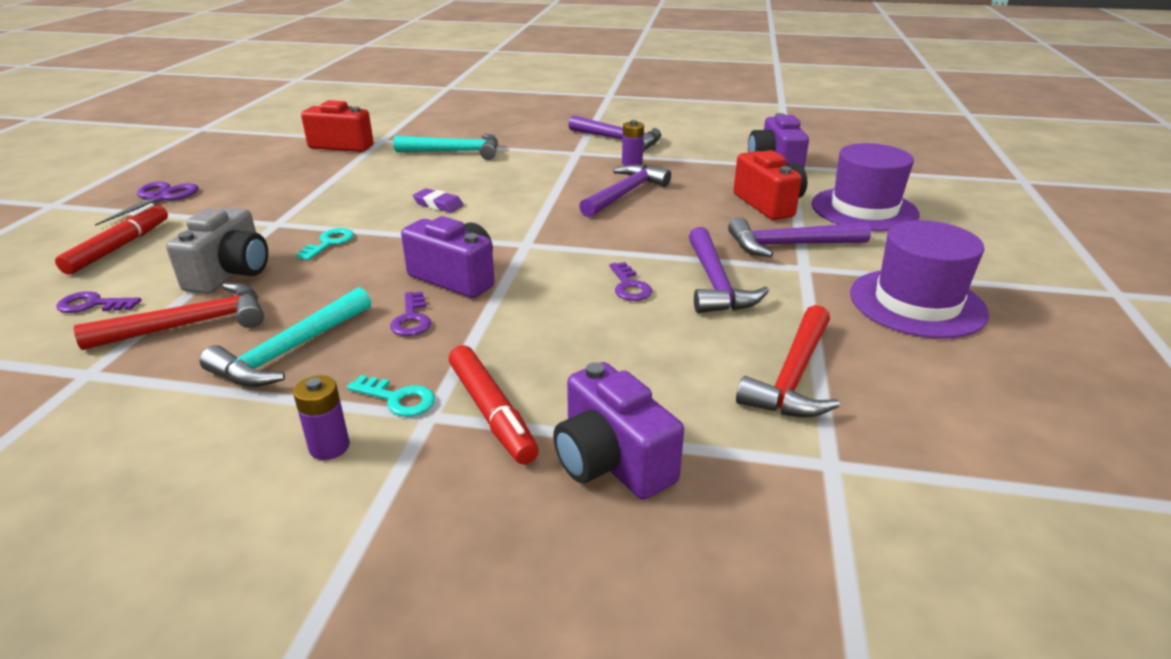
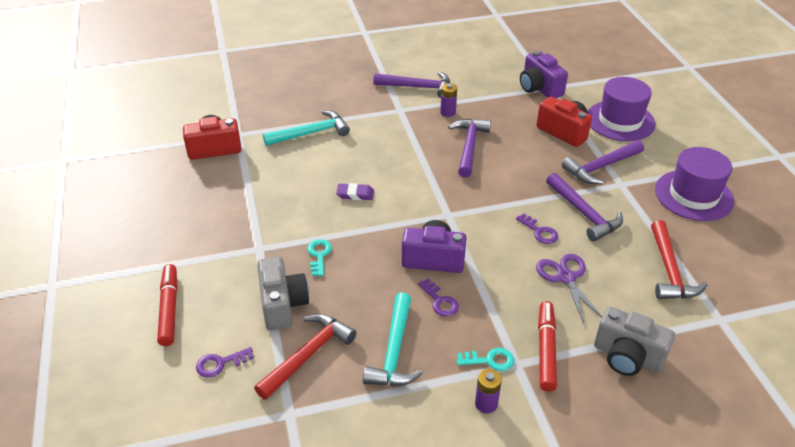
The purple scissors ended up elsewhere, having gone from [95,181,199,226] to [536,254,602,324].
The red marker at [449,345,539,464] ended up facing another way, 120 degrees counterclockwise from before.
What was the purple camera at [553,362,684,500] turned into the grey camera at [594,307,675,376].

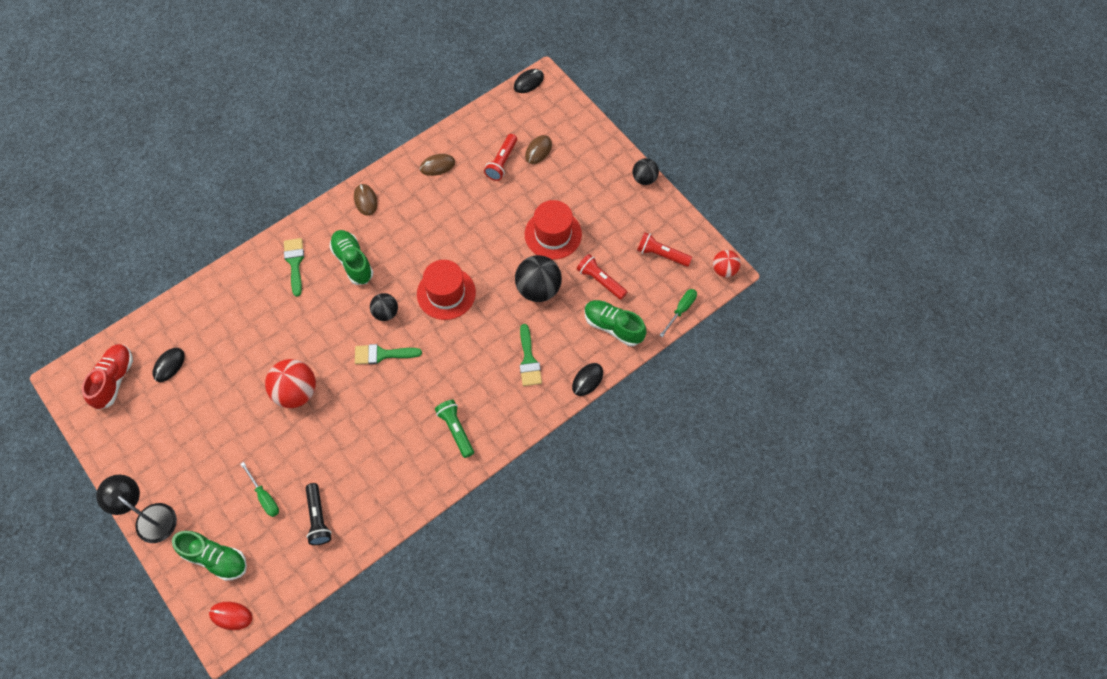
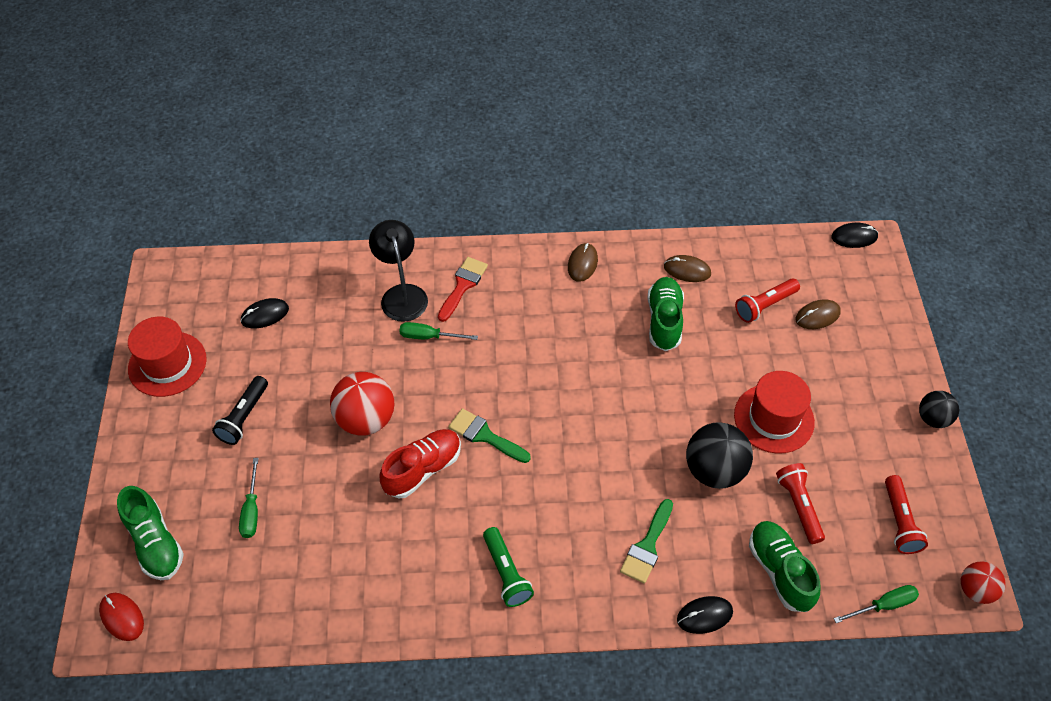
The red shoe ended up elsewhere, having gone from [82,344,133,410] to [380,429,461,498].
The black lamp ended up elsewhere, having gone from [96,475,177,543] to [369,220,428,322].
What was the green brush at [284,238,304,297] turned into the red brush at [438,257,488,322].
The black flashlight ended up elsewhere, having gone from [306,483,331,545] to [212,376,268,445].
The green shoe ended up elsewhere, having gone from [329,230,373,285] to [647,277,684,351].
The second view lost the black ball at [370,293,398,321].
The red hat ended up elsewhere, having gone from [417,260,476,320] to [128,317,207,397].
The green flashlight at [435,400,474,458] ended up facing another way, 150 degrees clockwise from before.
The red flashlight at [637,232,692,267] ended up facing another way, 150 degrees counterclockwise from before.
The second view gained the green screwdriver at [400,322,478,340].

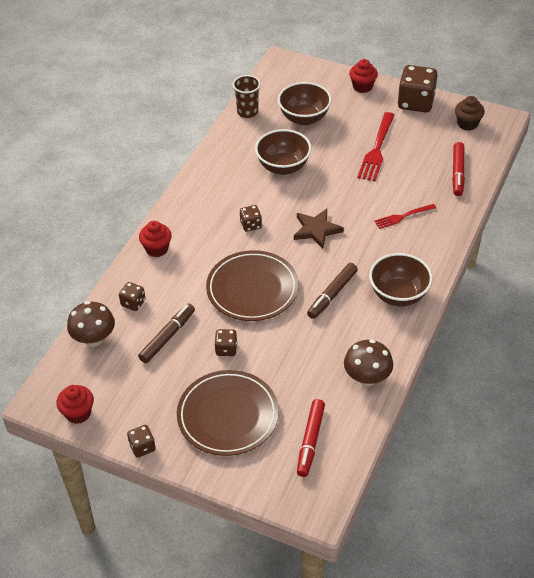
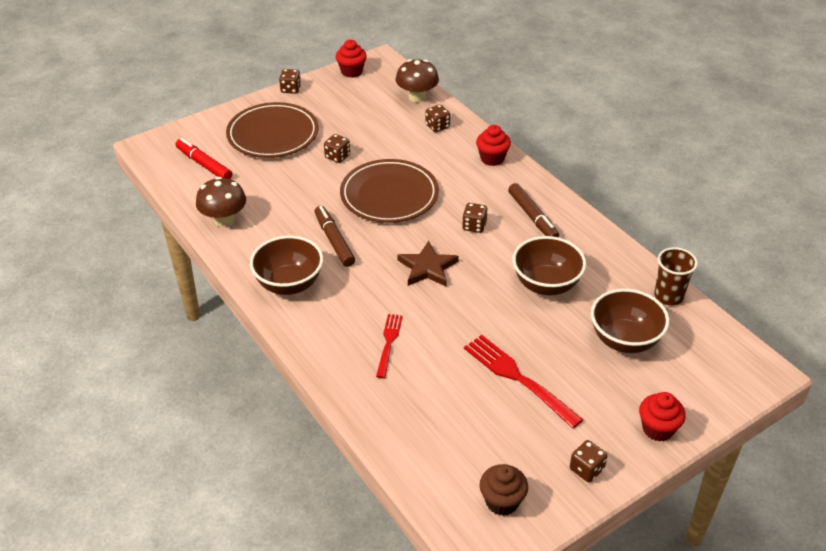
The brown marker ended up elsewhere, having gone from [138,304,195,363] to [508,183,559,237].
The size of the brown dice at [397,65,438,113] changed by a factor of 0.50.
The second view lost the red marker at [452,142,465,196].

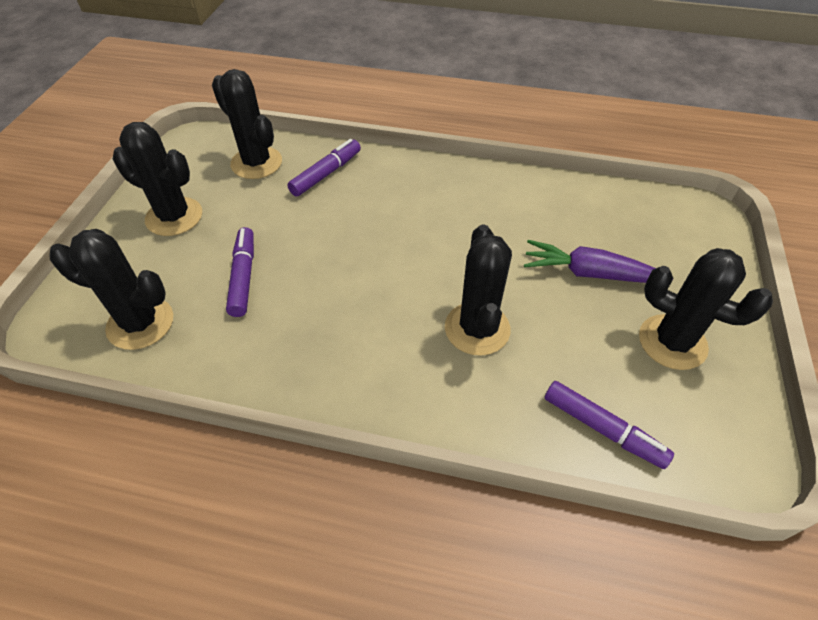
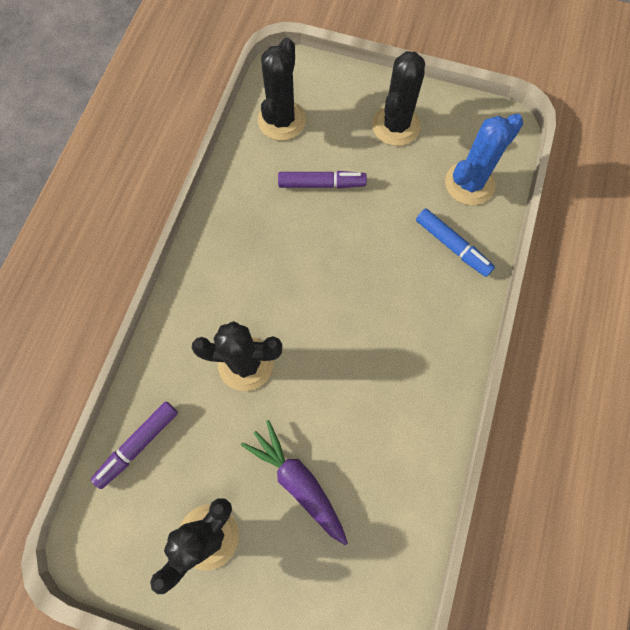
What was the black cactus at [212,69,282,179] turned into the blue cactus at [445,114,523,205].
What was the purple marker at [287,139,361,197] turned into the blue marker at [416,208,495,277].
The purple carrot at [524,240,673,283] ended up facing another way, 60 degrees counterclockwise from before.

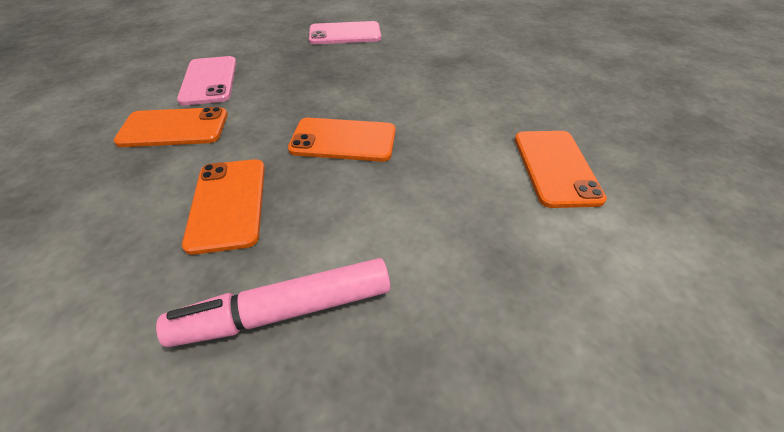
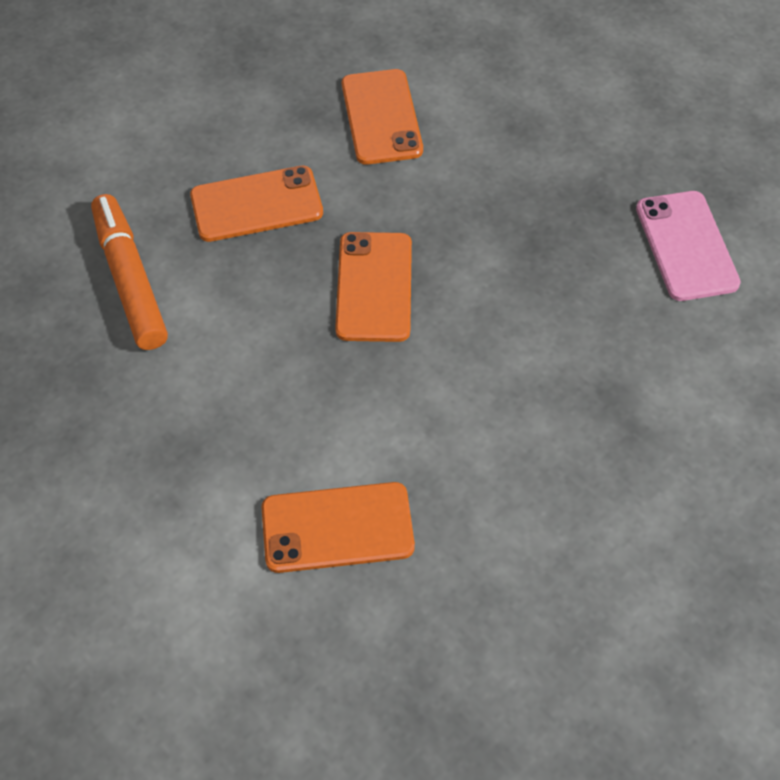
What was the pink marker at [156,258,390,347] turned into the orange marker at [91,194,168,350].
The second view lost the pink phone at [177,56,236,105].

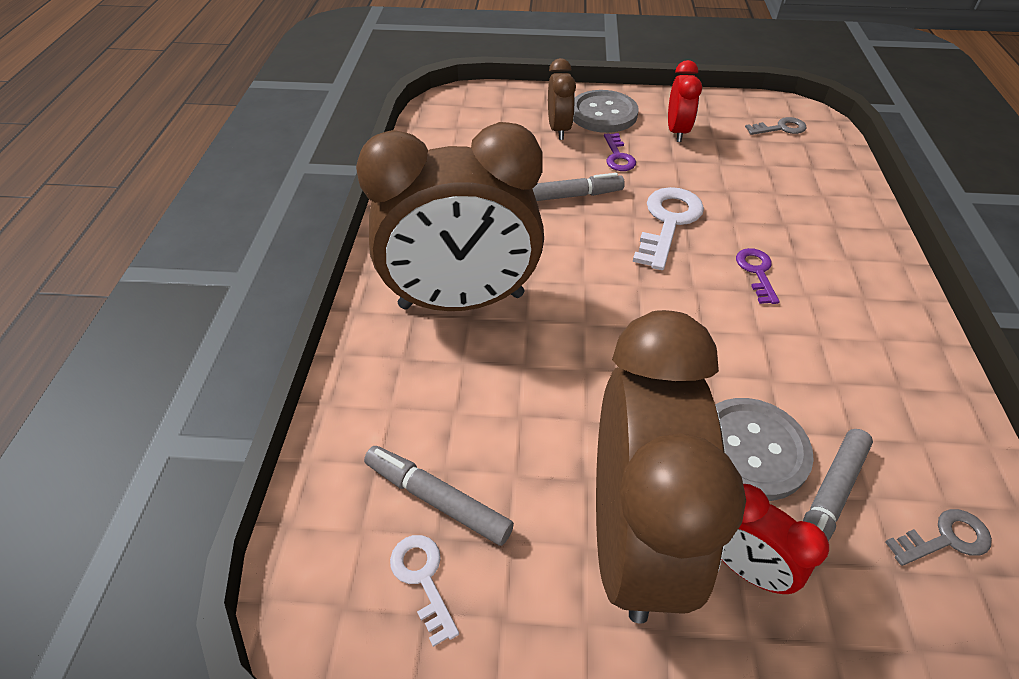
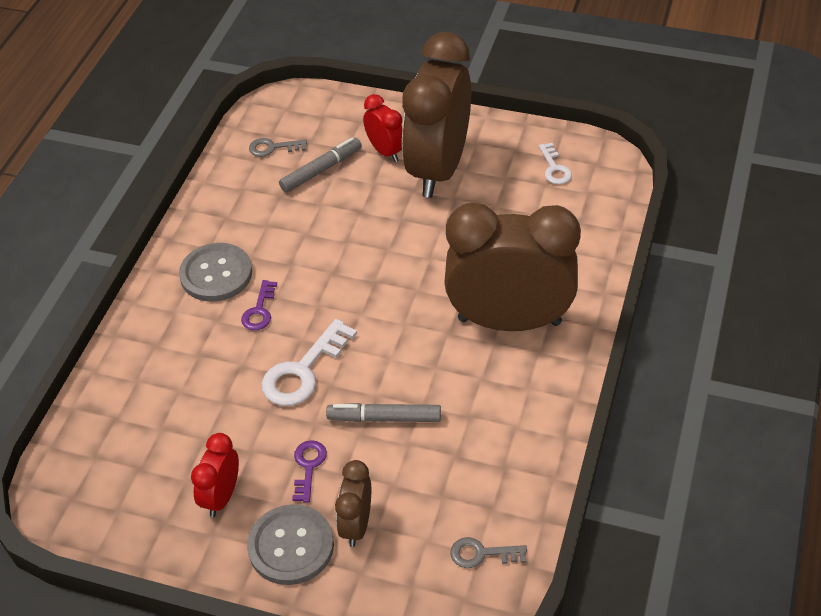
The second view lost the grey marker at [364,446,514,546].
The grey button ended up elsewhere, having gone from [715,398,814,501] to [179,243,252,302].
The grey key ended up elsewhere, having gone from [745,117,807,135] to [450,537,527,568].

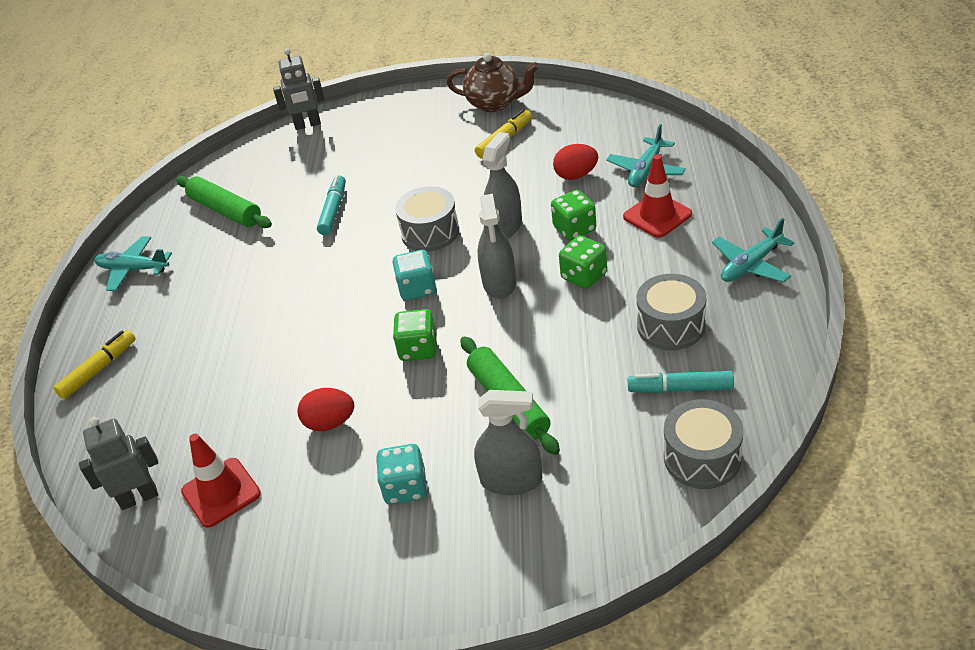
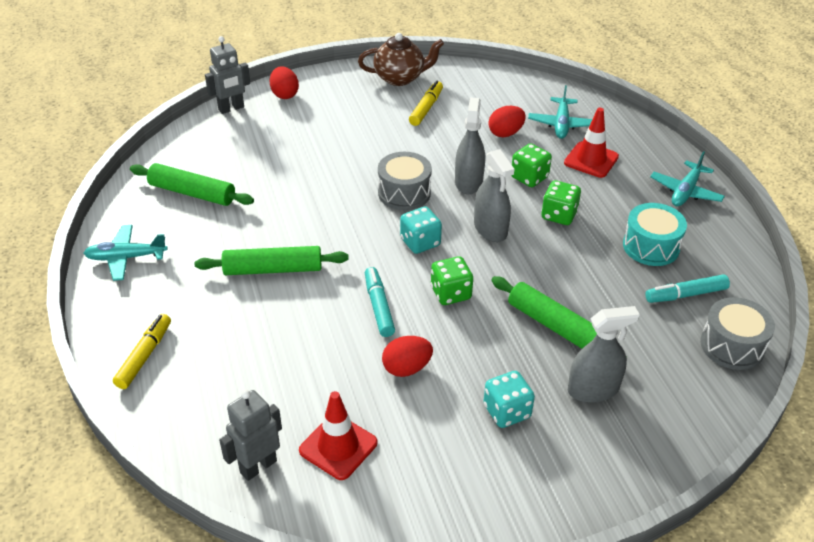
The turquoise marker ended up elsewhere, having gone from [317,175,346,235] to [365,267,395,337].
What was the grey drum at [637,274,706,350] turned into the turquoise drum at [623,203,687,266].
The second view gained the green rolling pin at [195,246,349,275].
The second view gained the red egg at [270,66,299,99].

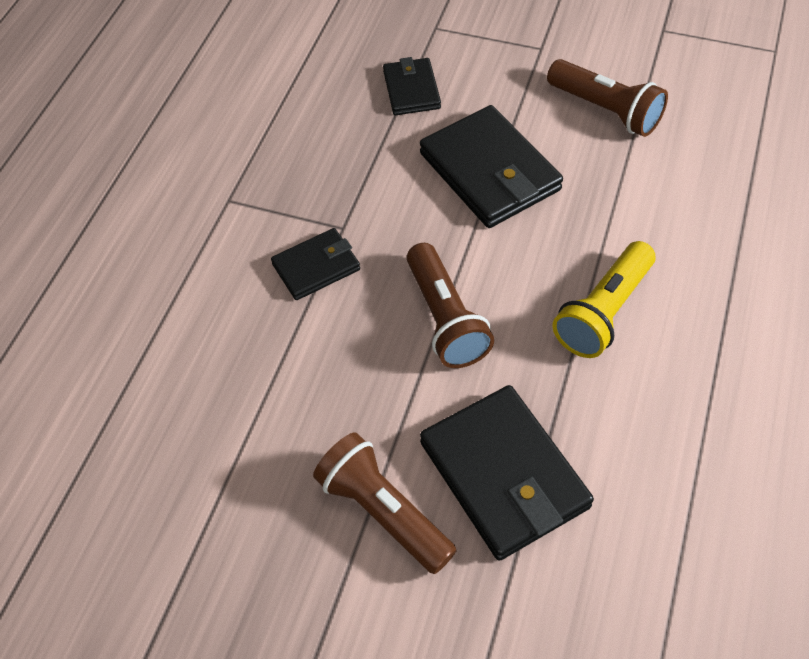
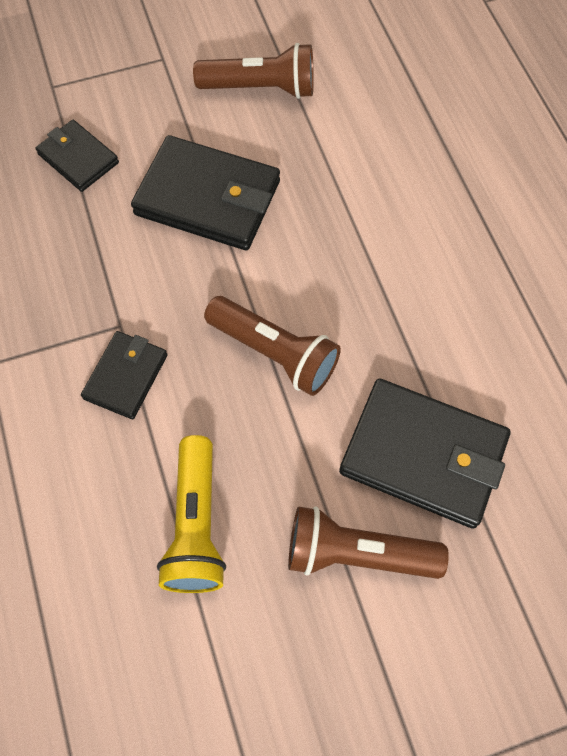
The yellow flashlight ended up elsewhere, having gone from [552,241,655,358] to [157,435,226,593].

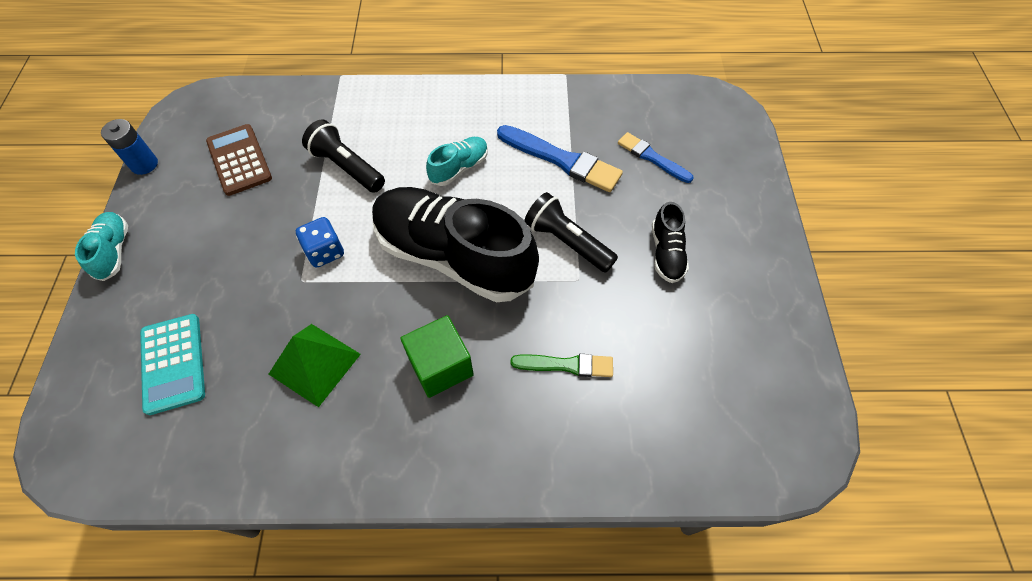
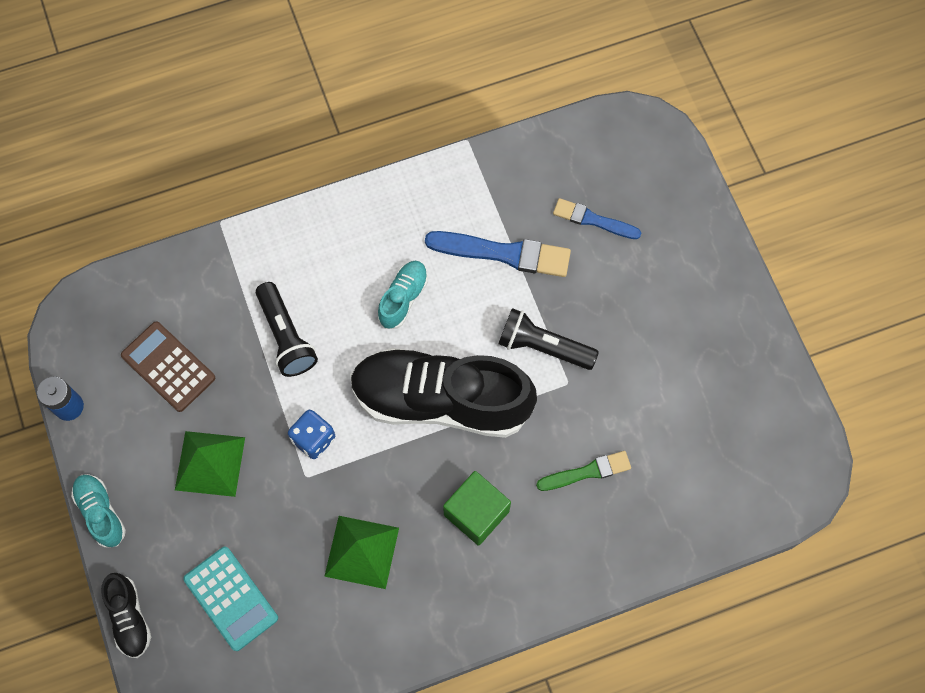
The black flashlight at [302,119,385,193] ended up facing another way, 135 degrees counterclockwise from before.
The black shoe ended up elsewhere, having gone from [652,202,689,283] to [101,573,151,658].
The second view gained the green pyramid at [175,431,245,497].

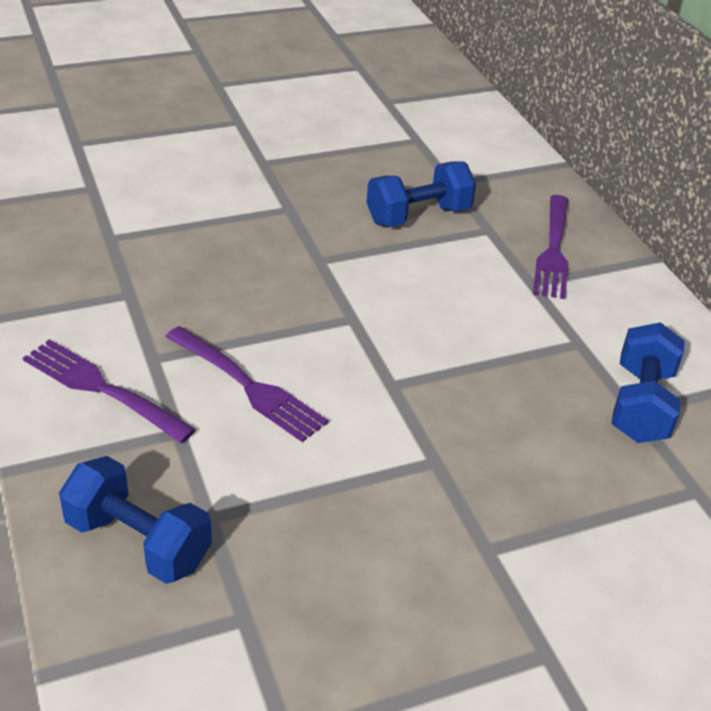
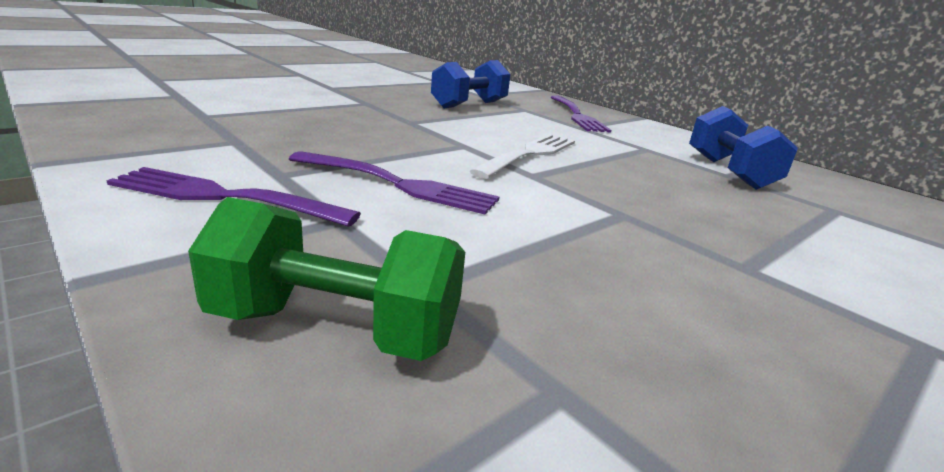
What was the blue dumbbell at [59,456,212,584] turned into the green dumbbell at [188,197,465,361].
The second view gained the white fork at [470,134,575,179].

